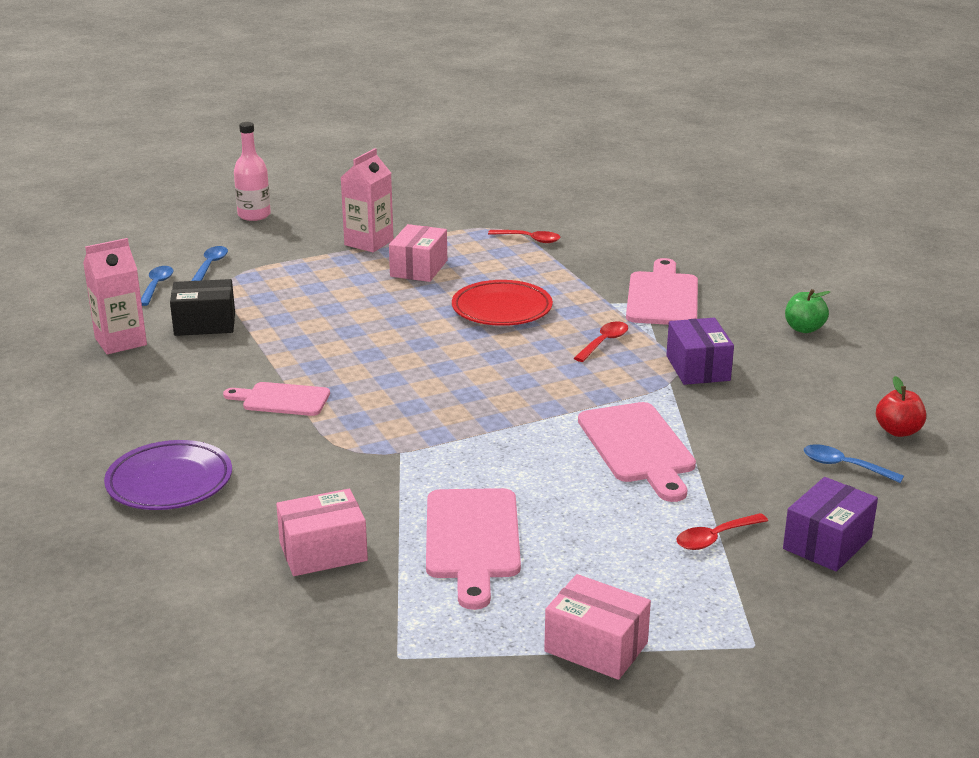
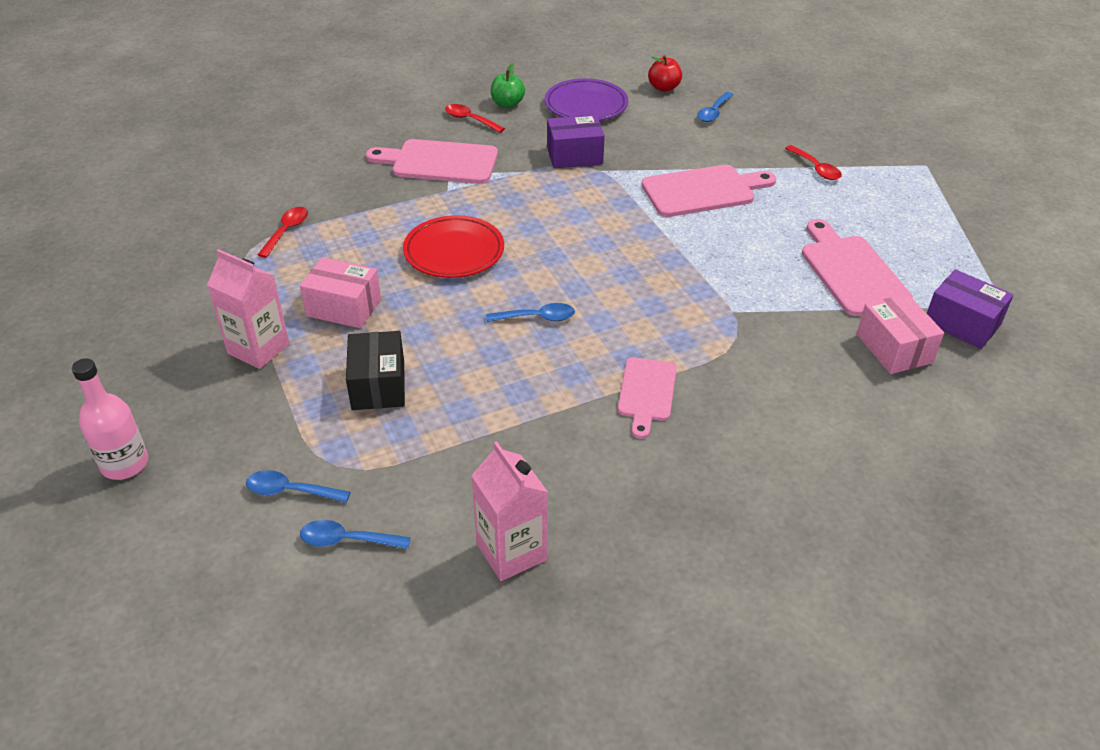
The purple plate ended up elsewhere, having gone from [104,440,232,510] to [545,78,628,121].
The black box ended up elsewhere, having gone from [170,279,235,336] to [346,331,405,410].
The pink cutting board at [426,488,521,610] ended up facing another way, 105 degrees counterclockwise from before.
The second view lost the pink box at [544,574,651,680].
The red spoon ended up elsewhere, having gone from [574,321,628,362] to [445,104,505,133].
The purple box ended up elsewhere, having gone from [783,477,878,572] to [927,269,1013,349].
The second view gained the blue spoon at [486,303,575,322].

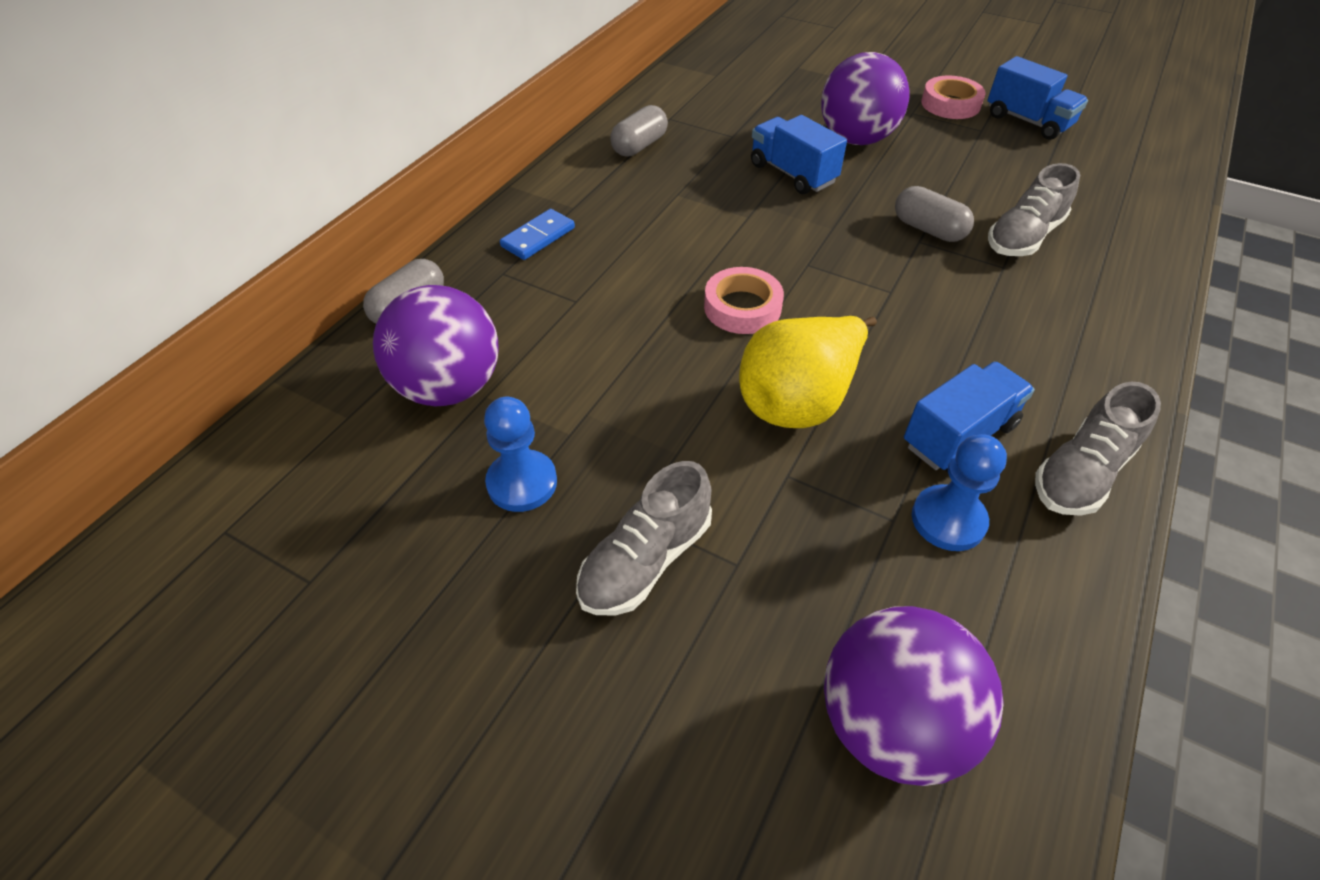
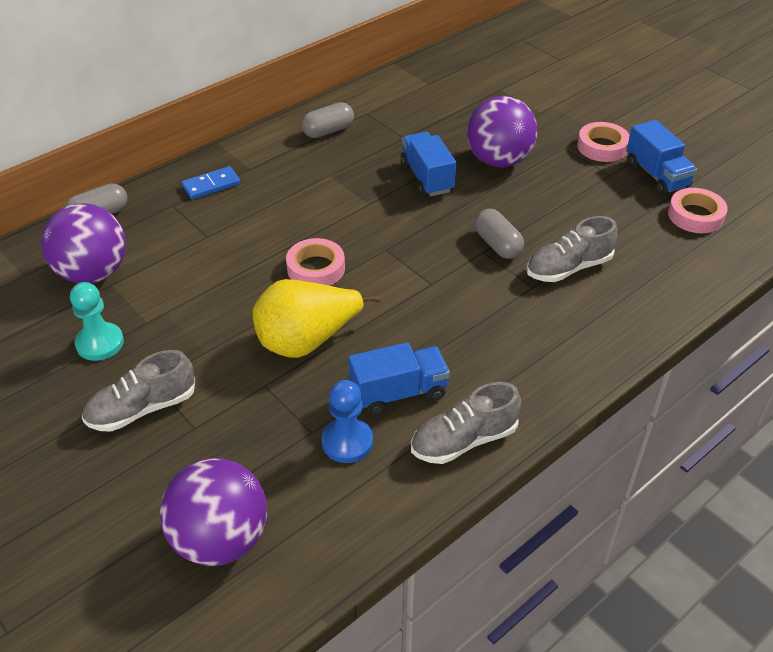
What was the blue pawn at [484,397,557,512] turned into the turquoise pawn at [70,282,124,361].
The second view gained the pink tape at [668,188,728,233].

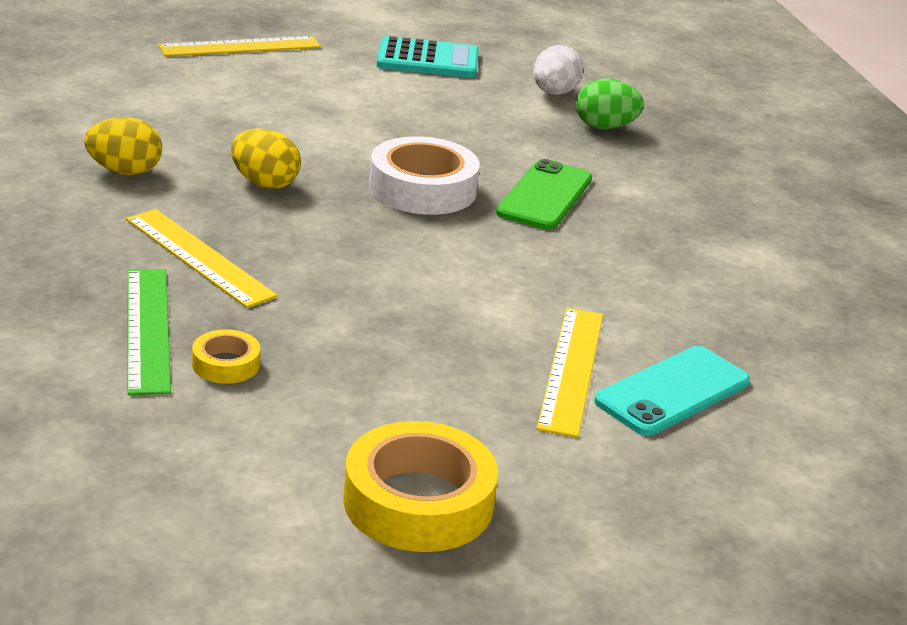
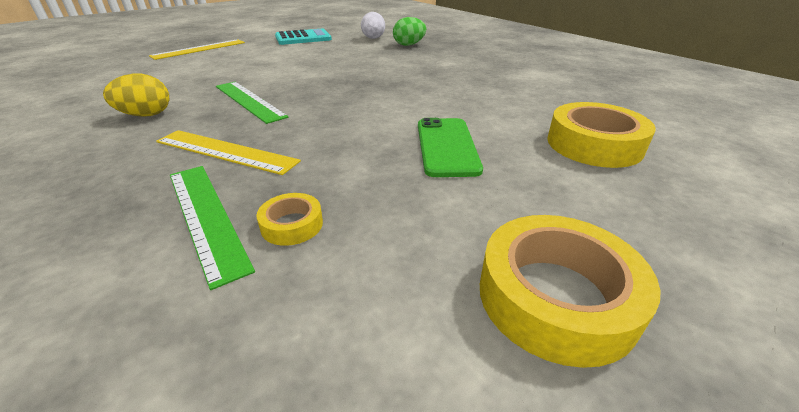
Where the yellow egg stood at [231,128,301,189], the green ruler came to stand at [216,82,289,124].
The second view lost the white tape at [369,136,480,215].
The green phone ended up elsewhere, having gone from [496,159,592,230] to [418,118,483,177].
The second view lost the yellow ruler at [537,308,603,438].
Where the turquoise phone stood at [594,346,750,436], the yellow tape came to stand at [547,102,656,168].

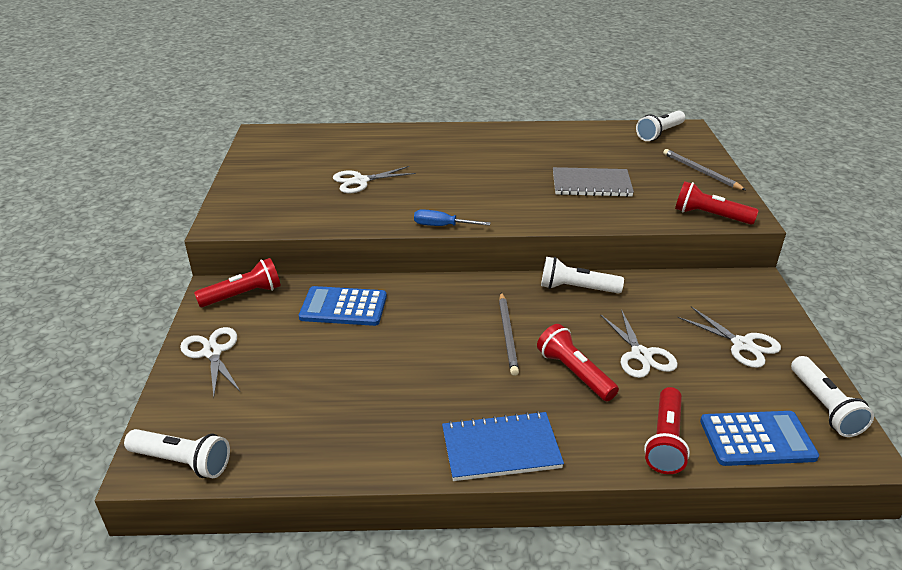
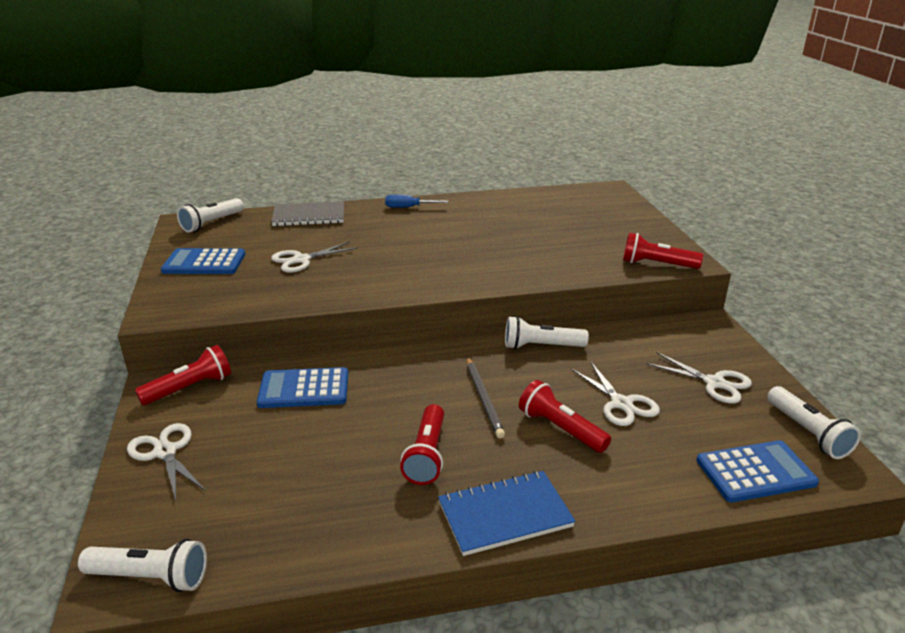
The blue screwdriver ended up elsewhere, having gone from [414,209,491,226] to [385,195,448,208].
The grey notebook ended up elsewhere, having gone from [553,167,634,197] to [271,201,344,226].
The white flashlight ended up elsewhere, having gone from [636,111,685,141] to [177,198,244,233].
The red flashlight ended up elsewhere, having gone from [644,387,690,474] to [400,404,444,485].
The second view lost the grey pencil at [663,149,746,190].
The second view gained the blue calculator at [161,248,245,274].

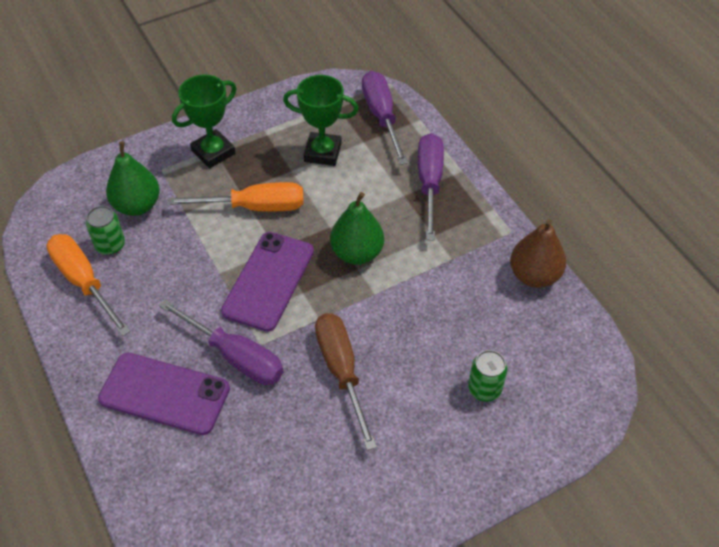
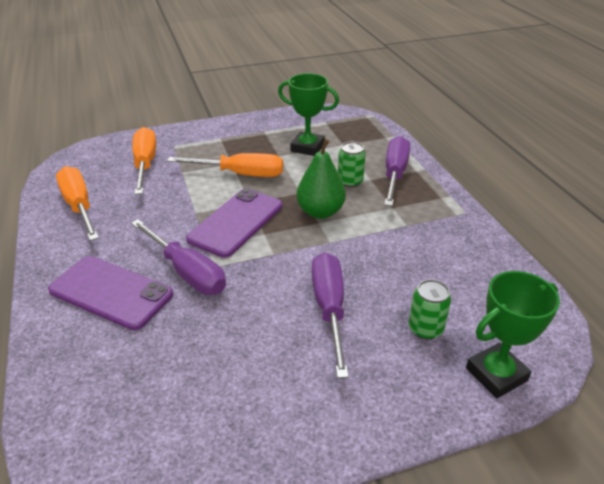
The green can ended up elsewhere, having gone from [86,206,125,255] to [338,142,366,187].
Where the green pear stood at [106,141,160,216], the orange screwdriver came to stand at [132,127,156,195].
The green trophy ended up elsewhere, having gone from [172,74,237,169] to [466,271,560,399].
The second view lost the brown screwdriver at [315,313,377,450].
The purple screwdriver ended up elsewhere, having gone from [362,71,408,165] to [312,253,349,378].
The second view lost the brown pear at [510,219,566,288].

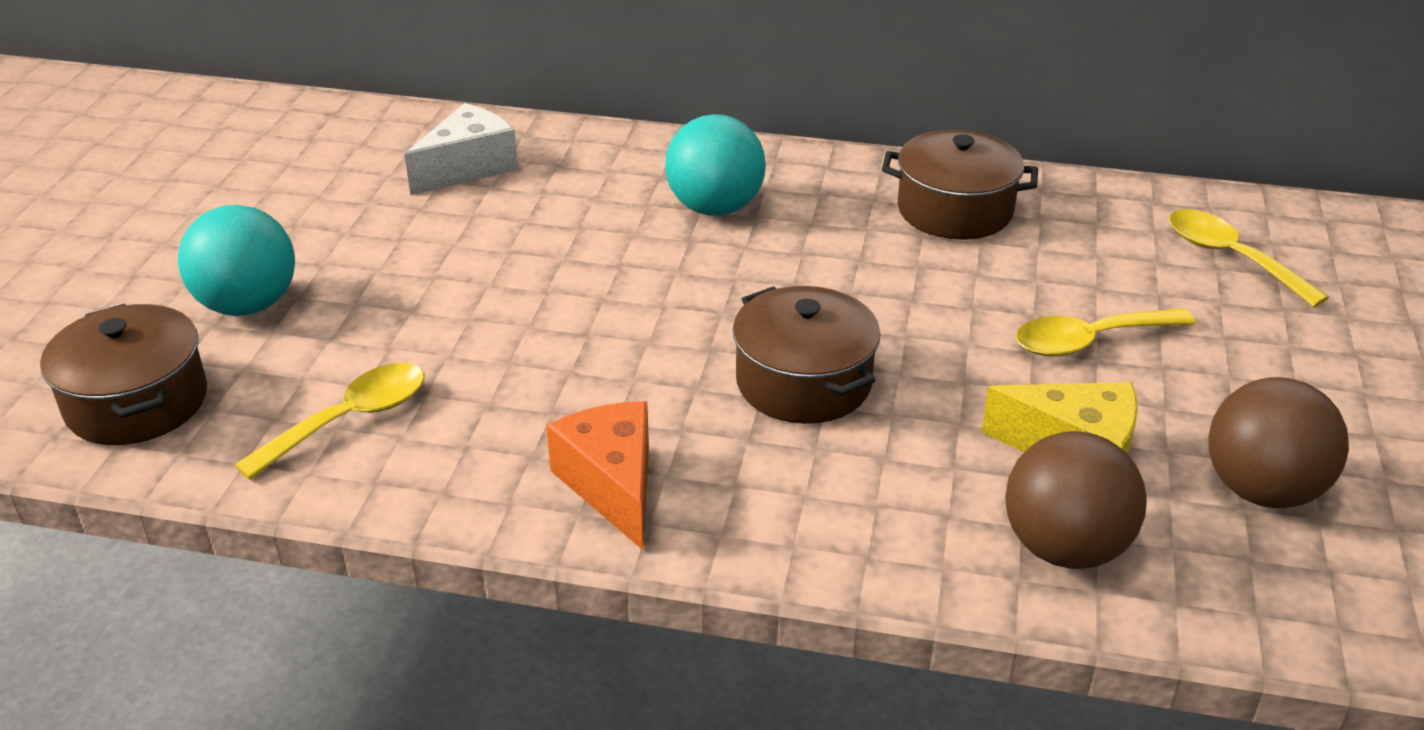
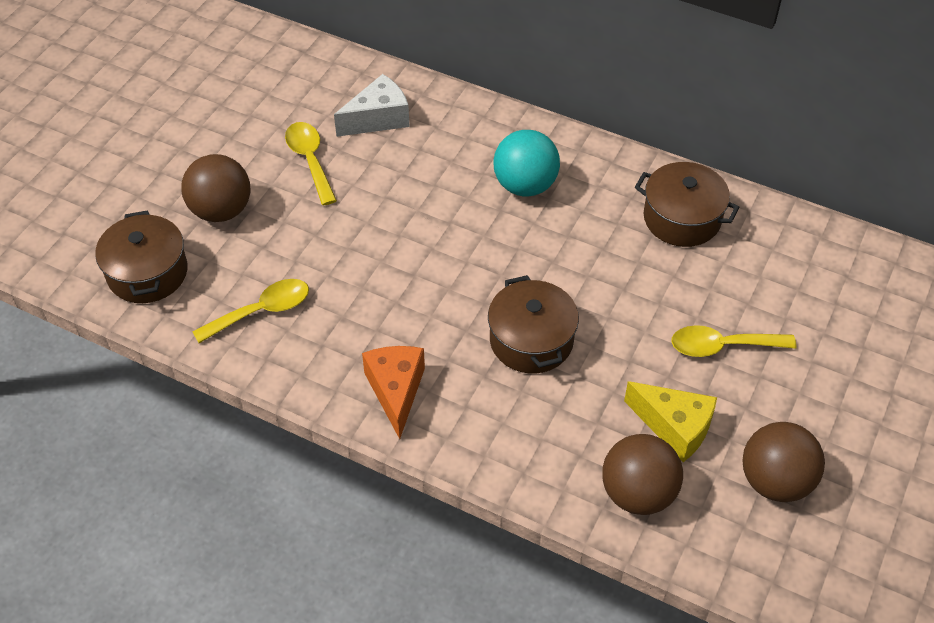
What was the turquoise ball at [178,205,295,316] turned into the brown ball at [181,154,250,222].
The yellow spoon ended up elsewhere, having gone from [1169,209,1329,307] to [285,122,337,206].

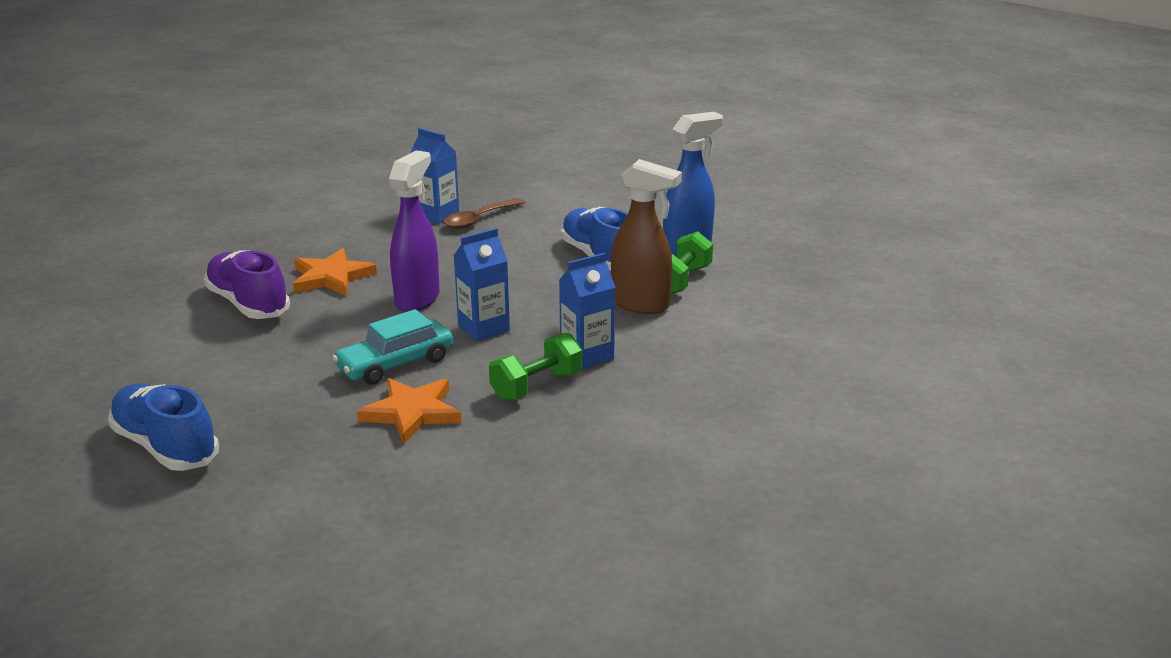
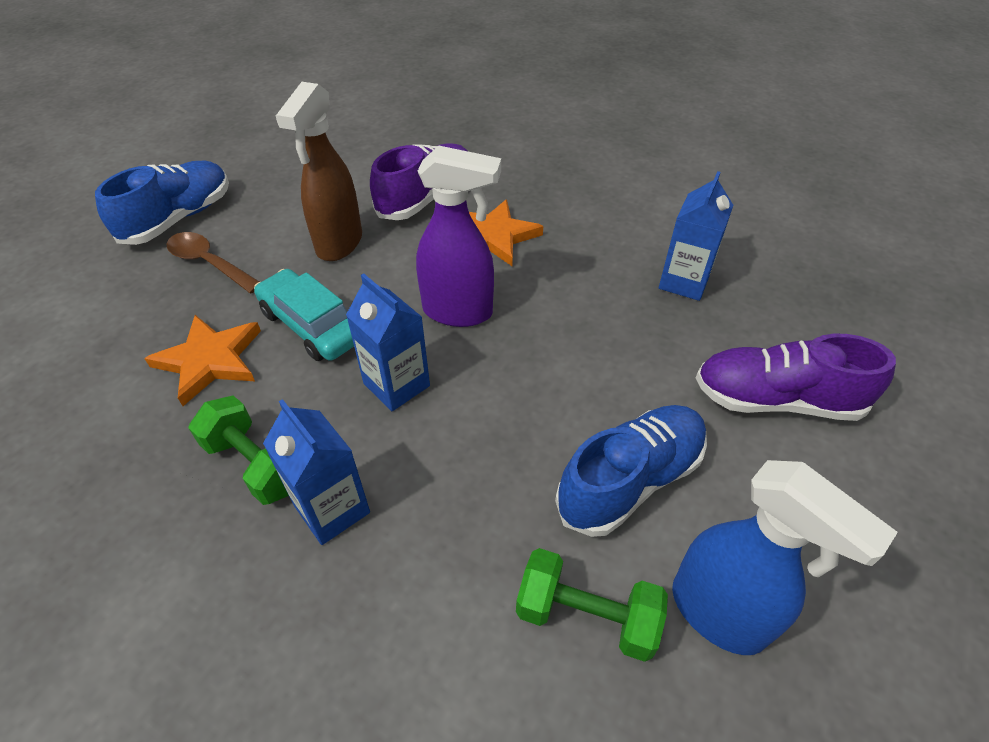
The brown spoon ended up elsewhere, having gone from [443,198,525,229] to [167,232,259,293].
The brown spray bottle ended up elsewhere, having gone from [611,159,682,314] to [276,82,362,261].
The second view gained the purple shoe at [696,334,896,421].

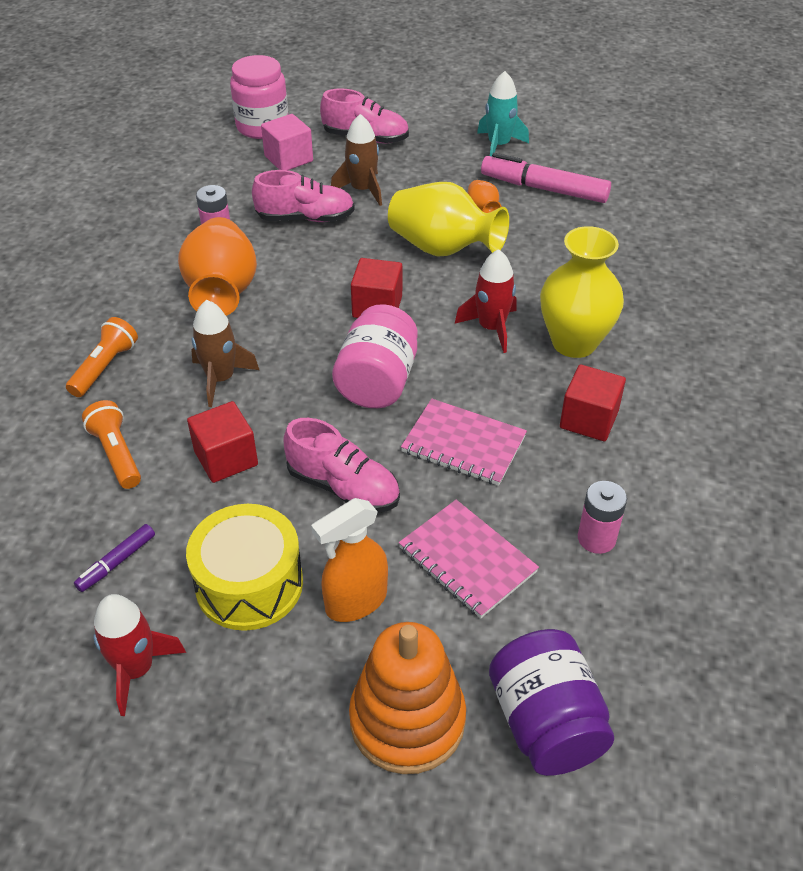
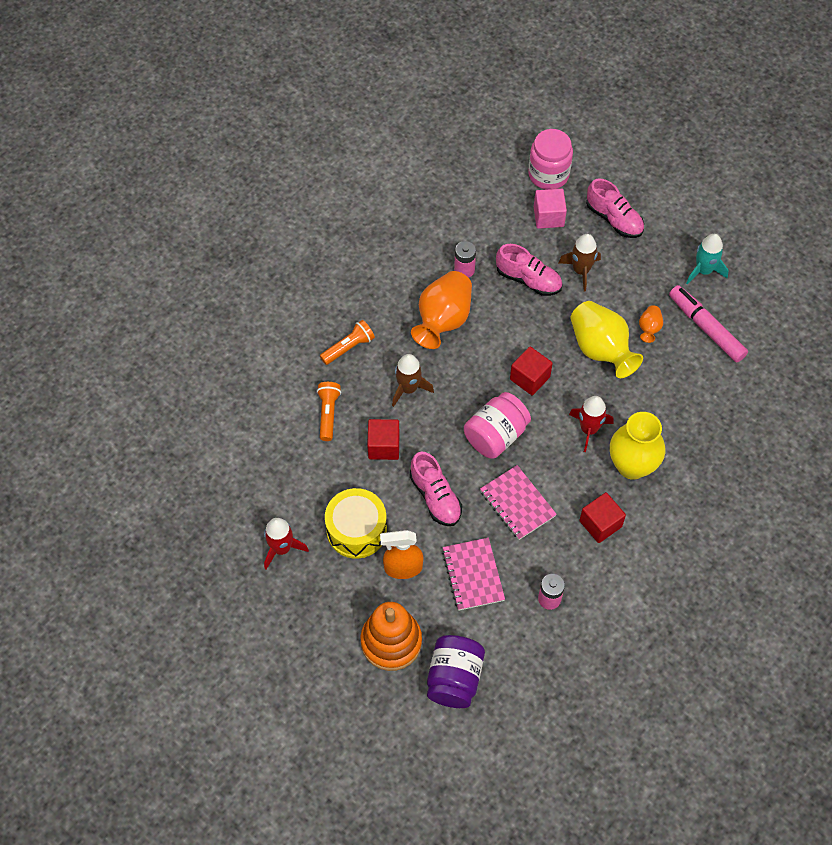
The second view lost the purple marker at [74,524,155,592].

